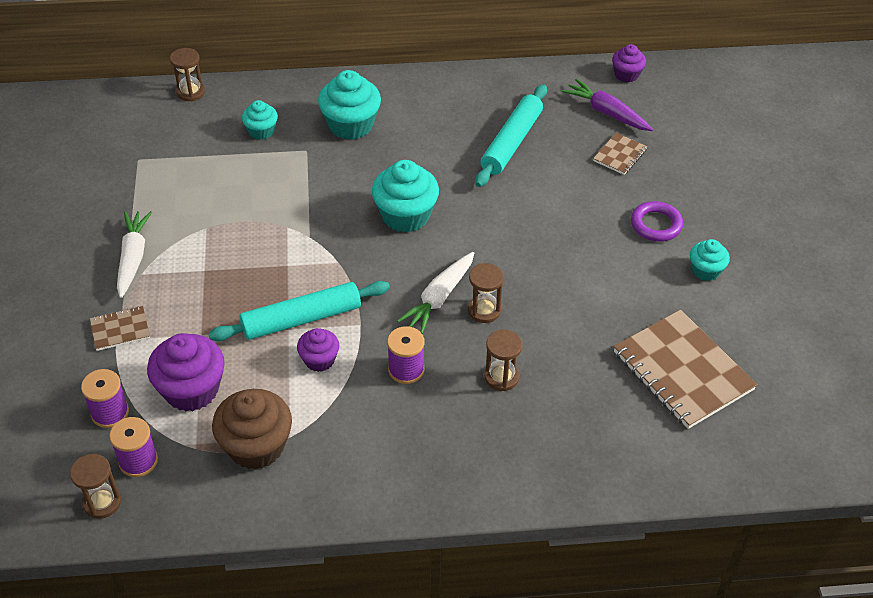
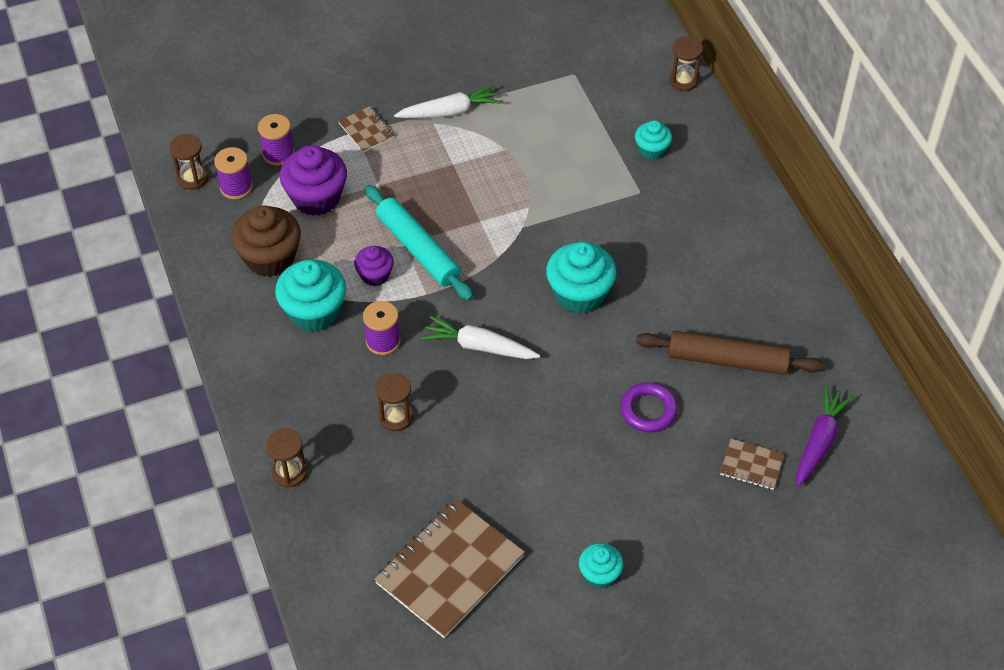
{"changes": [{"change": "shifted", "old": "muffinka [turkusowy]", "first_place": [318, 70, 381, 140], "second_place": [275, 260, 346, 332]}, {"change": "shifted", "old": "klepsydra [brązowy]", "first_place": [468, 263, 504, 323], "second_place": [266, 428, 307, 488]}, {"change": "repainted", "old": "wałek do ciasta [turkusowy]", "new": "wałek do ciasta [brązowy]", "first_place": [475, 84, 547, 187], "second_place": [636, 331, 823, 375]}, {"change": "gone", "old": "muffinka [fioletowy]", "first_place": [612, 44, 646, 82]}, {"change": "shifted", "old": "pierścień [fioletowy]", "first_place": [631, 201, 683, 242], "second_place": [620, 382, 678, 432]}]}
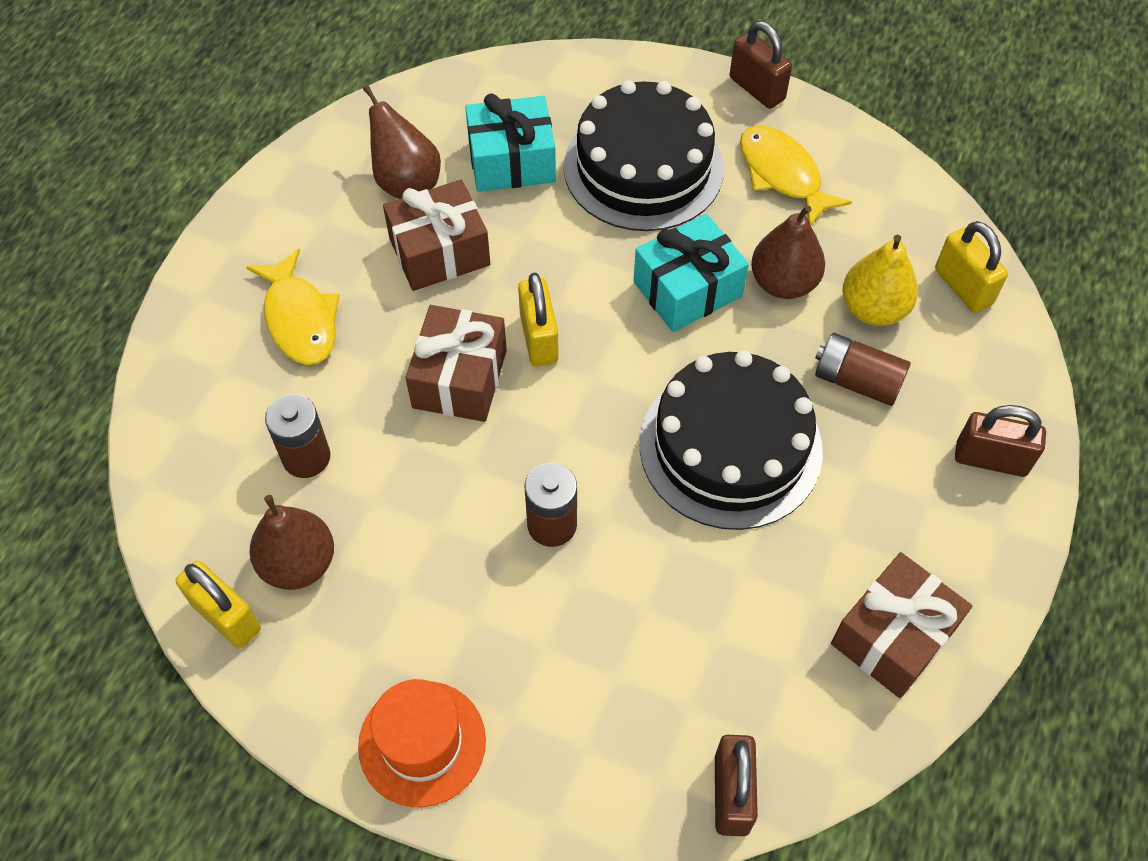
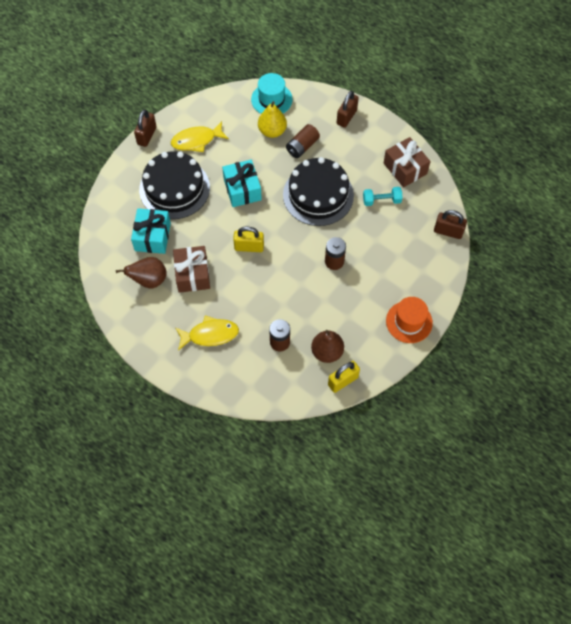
{"changes": [{"change": "gone", "old": "prezent [brązowy]", "first_place": [406, 305, 507, 422]}, {"change": "rotated", "old": "kłódka [brązowy]", "first_place": [730, 21, 792, 109], "second_place": [134, 110, 157, 147], "degrees": -45}, {"change": "gone", "old": "gruszka [brązowy]", "first_place": [751, 205, 825, 299]}, {"change": "swapped", "old": "kłódka [żółty]", "new": "kapelusz [turkusowy]", "first_place": [935, 221, 1008, 313], "second_place": [251, 73, 292, 114]}, {"change": "new", "new": "hantel [turkusowy]", "second_place": [363, 187, 403, 206]}]}
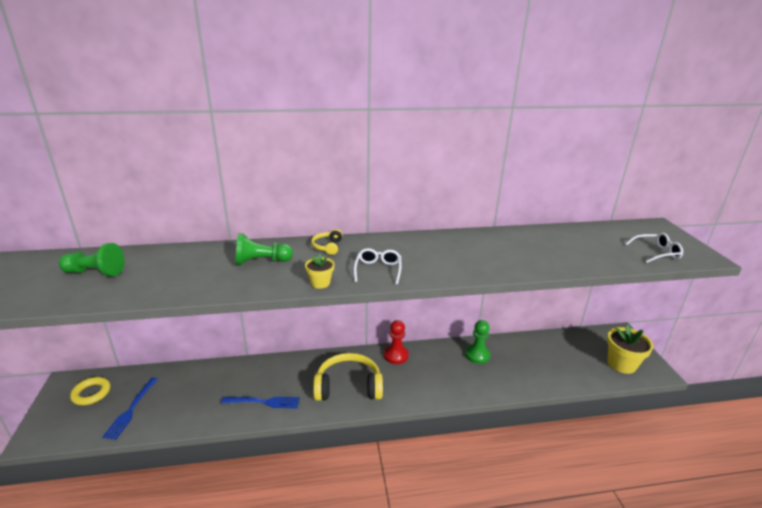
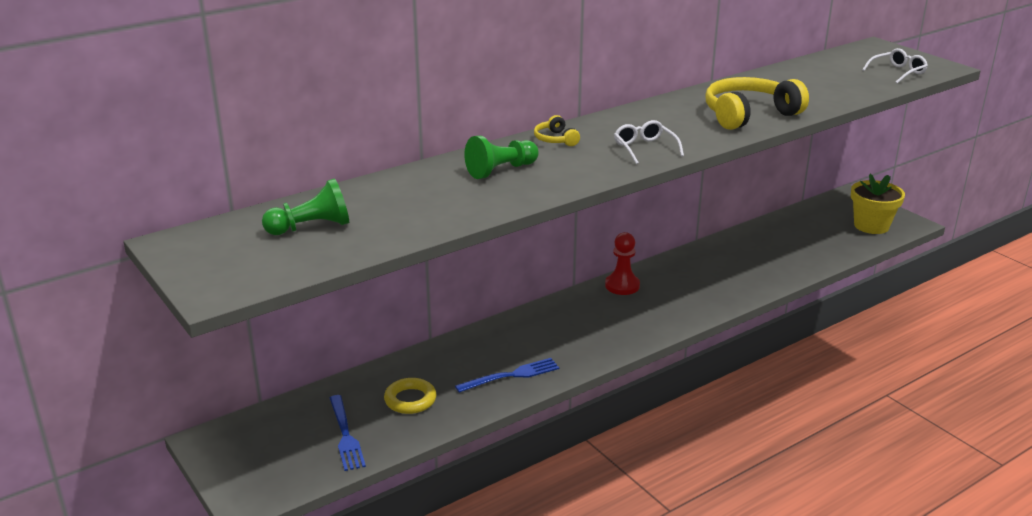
{"changes": [{"change": "shifted", "old": "pierścień [żółty]", "first_place": [70, 377, 110, 405], "second_place": [384, 378, 436, 414]}, {"change": "gone", "old": "doniczka [żółty]", "first_place": [305, 254, 334, 289]}, {"change": "shifted", "old": "słuchawki [żółty]", "first_place": [313, 353, 383, 401], "second_place": [706, 77, 809, 130]}, {"change": "gone", "old": "pionek [zielony]", "first_place": [465, 320, 490, 364]}]}
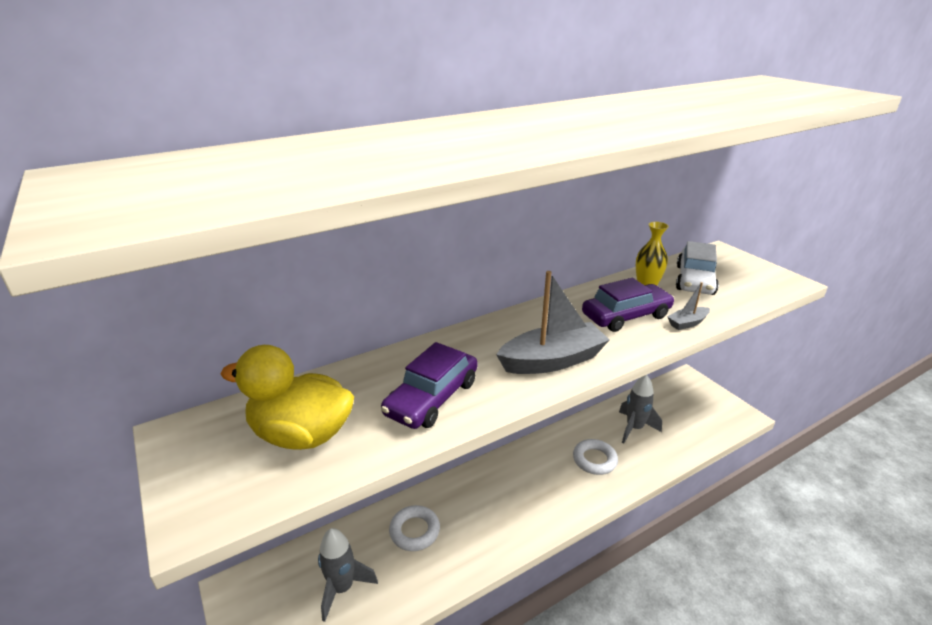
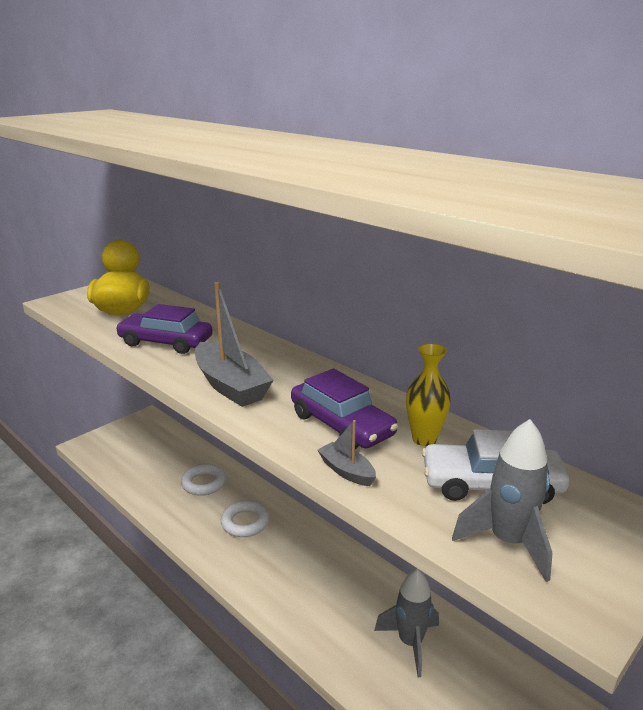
{"changes": [{"change": "shifted", "old": "rakieta [szary]", "first_place": [318, 528, 378, 622], "second_place": [452, 419, 552, 582]}, {"change": "shifted", "old": "pierścień [biały]", "first_place": [573, 439, 618, 475], "second_place": [221, 500, 269, 537]}]}
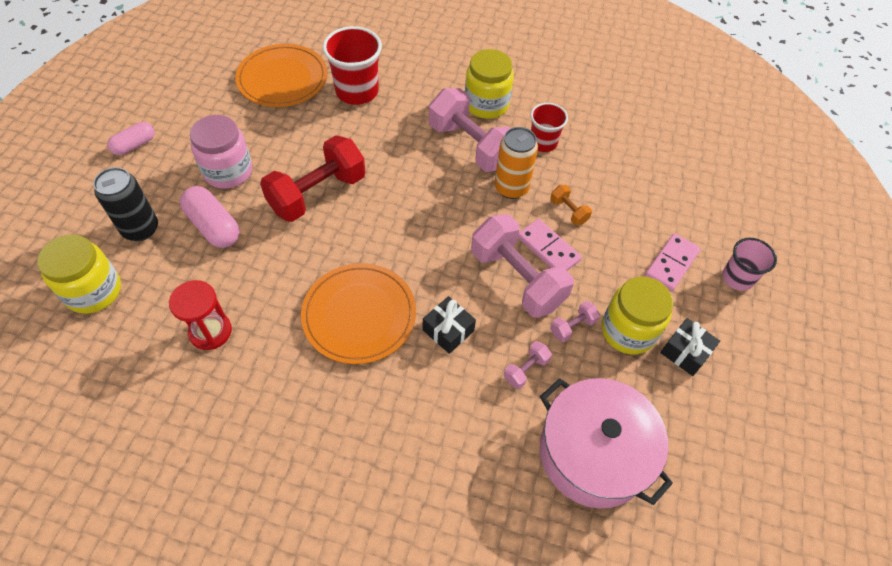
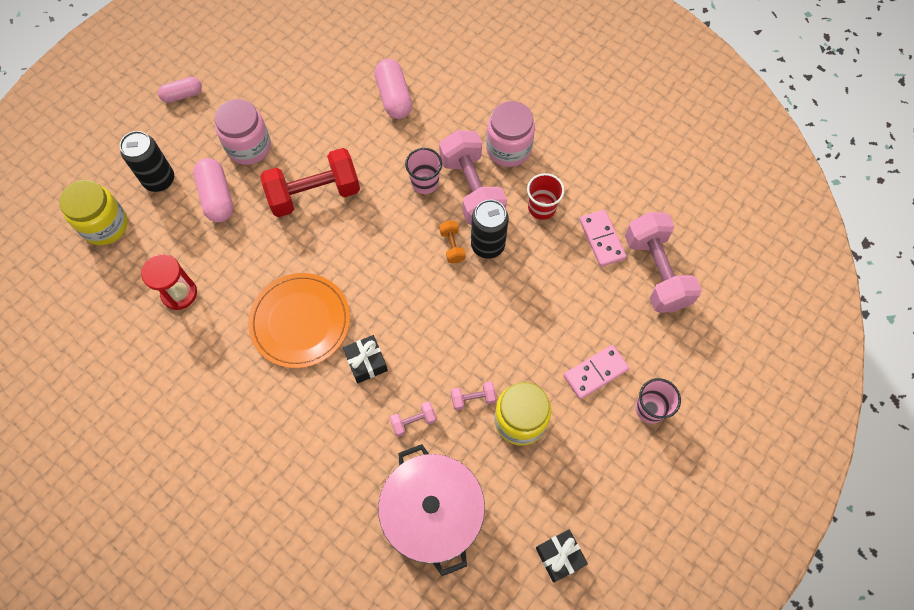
{"changes": [{"change": "gone", "old": "talerz [pomarańczowy]", "first_place": [235, 44, 328, 107]}, {"change": "swapped", "old": "szklanka [czerwony]", "new": "kapsułka [różowy]", "first_place": [323, 26, 382, 105], "second_place": [375, 59, 412, 119]}, {"change": "repainted", "old": "słoik [żółty]", "new": "słoik [różowy]", "first_place": [465, 49, 514, 119], "second_place": [486, 101, 535, 167]}, {"change": "shifted", "old": "hantel [różowy]", "first_place": [471, 214, 574, 318], "second_place": [625, 212, 702, 313]}, {"change": "repainted", "old": "puszka [pomarańczowy]", "new": "puszka [czarny]", "first_place": [495, 127, 538, 199], "second_place": [471, 200, 509, 259]}, {"change": "shifted", "old": "kostka domina [różowy]", "first_place": [518, 219, 582, 271], "second_place": [579, 210, 627, 267]}, {"change": "shifted", "old": "hantel [pomarańczowy]", "first_place": [550, 185, 592, 225], "second_place": [439, 221, 466, 263]}, {"change": "shifted", "old": "prezent [czarny]", "first_place": [660, 318, 720, 376], "second_place": [536, 529, 588, 582]}, {"change": "new", "new": "szklanka [różowy]", "second_place": [405, 148, 442, 194]}]}
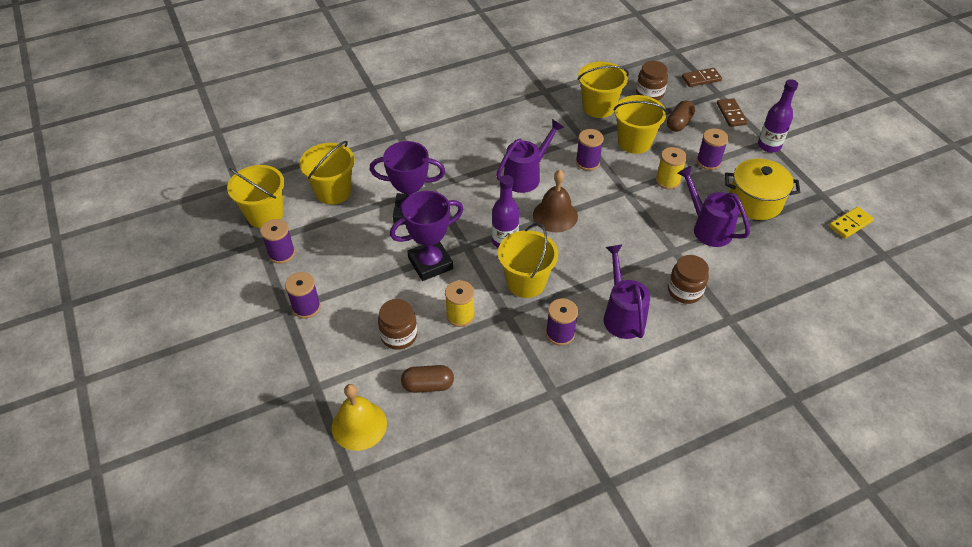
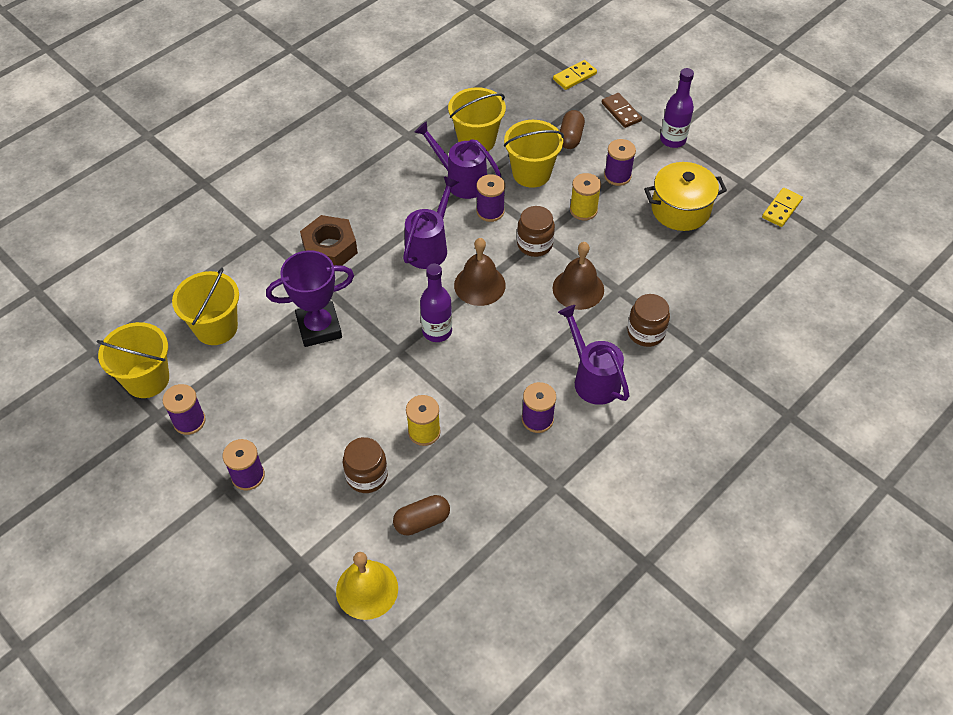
{"changes": [{"change": "gone", "old": "puchar [fioletowy]", "first_place": [390, 191, 463, 281]}, {"change": "gone", "old": "wiadro [żółty]", "first_place": [498, 223, 558, 298]}, {"change": "shifted", "old": "słoik [brązowy]", "first_place": [636, 61, 668, 101], "second_place": [517, 206, 555, 257]}, {"change": "shifted", "old": "konewka [fioletowy]", "first_place": [677, 166, 750, 247], "second_place": [414, 121, 501, 199]}, {"change": "repainted", "old": "kostka domina [brązowy]", "new": "kostka domina [żółty]", "first_place": [682, 68, 722, 87], "second_place": [553, 60, 597, 90]}, {"change": "new", "new": "nakrętka [brązowy]", "second_place": [300, 215, 358, 266]}, {"change": "new", "new": "dzwonek [brązowy]", "second_place": [553, 242, 604, 310]}]}
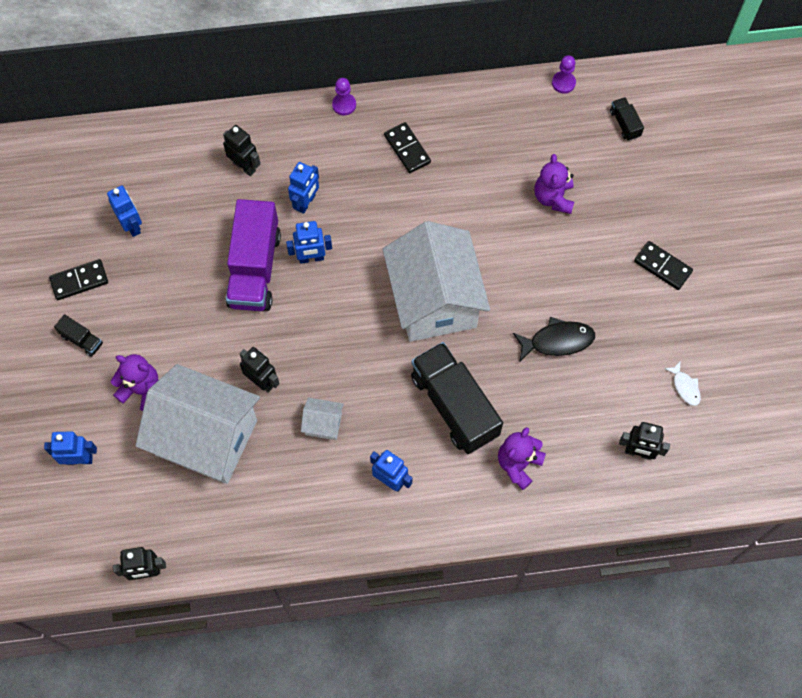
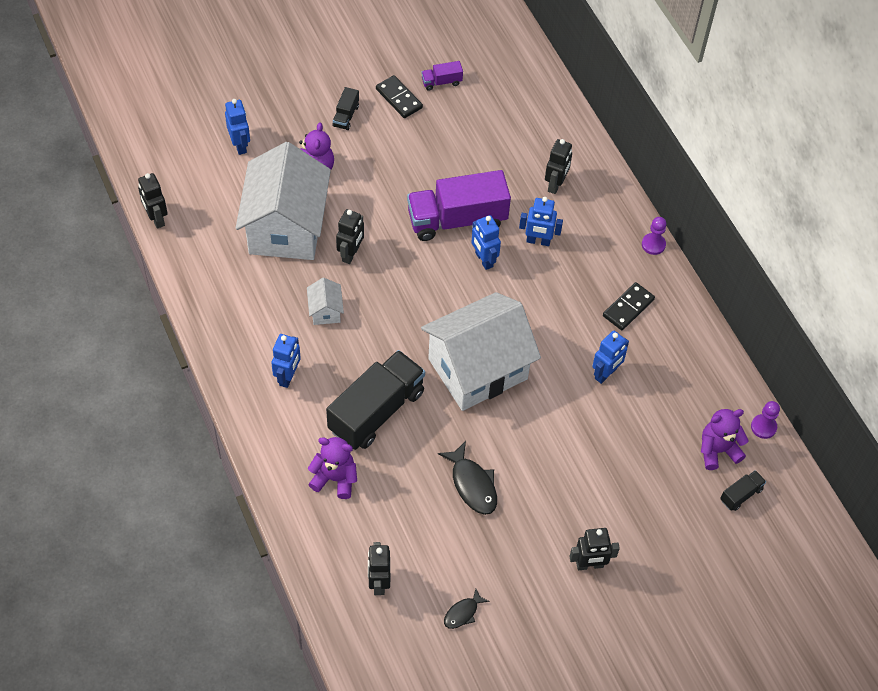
{"changes": [{"change": "shifted", "old": "robot [niebieski]", "first_place": [107, 186, 142, 237], "second_place": [592, 331, 629, 384]}, {"change": "shifted", "old": "miś [fioletowy]", "first_place": [534, 154, 574, 214], "second_place": [701, 409, 749, 470]}, {"change": "swapped", "old": "kostka domina [czarny]", "new": "robot [czarny]", "first_place": [634, 241, 693, 290], "second_place": [569, 528, 620, 570]}, {"change": "repainted", "old": "ryba [biały]", "new": "ryba [czarny]", "first_place": [664, 361, 701, 406], "second_place": [444, 589, 489, 629]}, {"change": "new", "new": "ciężarówka [fioletowy]", "second_place": [421, 61, 463, 91]}]}
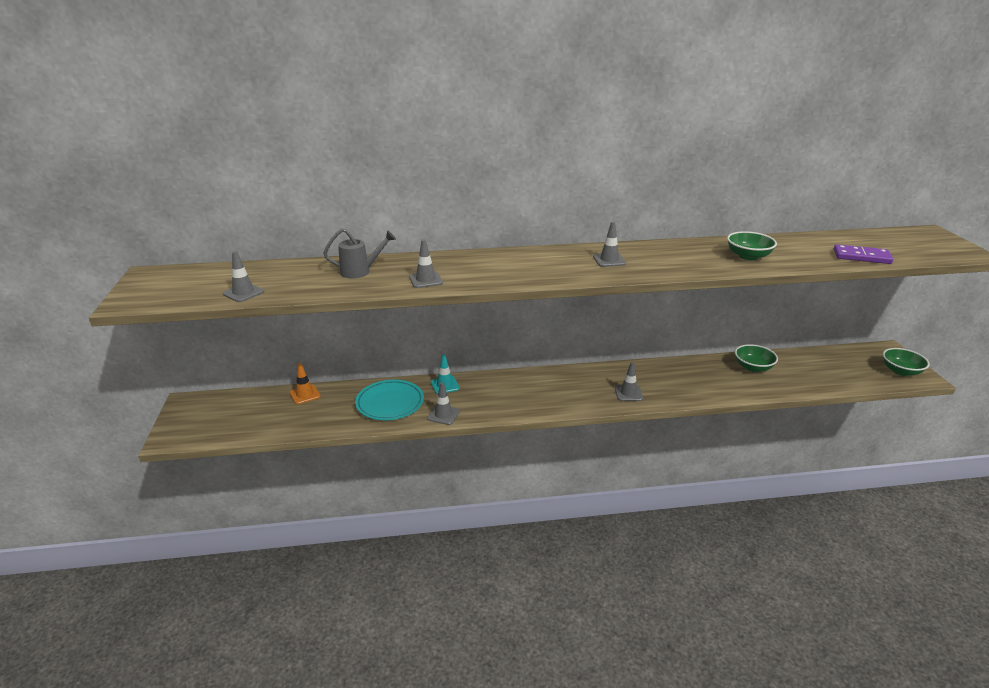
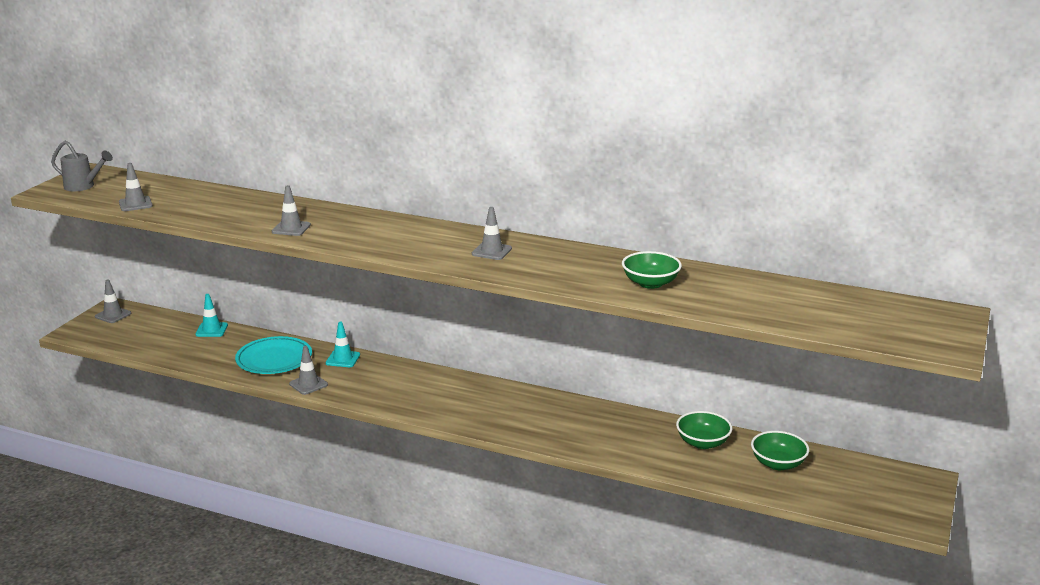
{"changes": [{"change": "repainted", "old": "pachołek [pomarańczowy]", "new": "pachołek [turkusowy]", "first_place": [290, 363, 321, 404], "second_place": [195, 294, 228, 337]}, {"change": "shifted", "old": "konewka [szary]", "first_place": [323, 228, 396, 279], "second_place": [51, 141, 113, 191]}, {"change": "shifted", "old": "pachołek [szary]", "first_place": [615, 362, 643, 401], "second_place": [95, 280, 131, 323]}, {"change": "gone", "old": "kostka domina [fioletowy]", "first_place": [834, 244, 893, 264]}, {"change": "shifted", "old": "miska [zielony]", "first_place": [883, 348, 930, 376], "second_place": [751, 431, 809, 470]}]}
